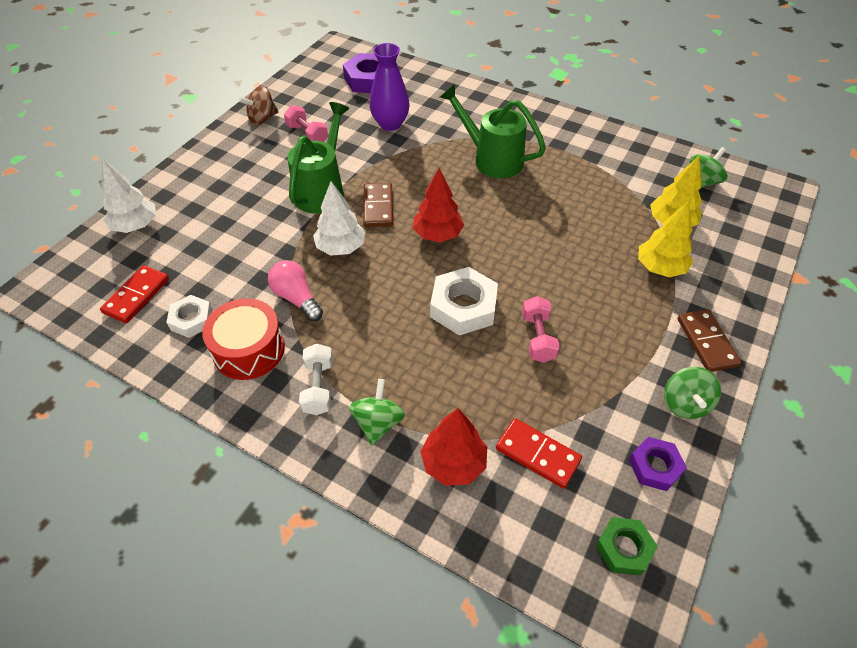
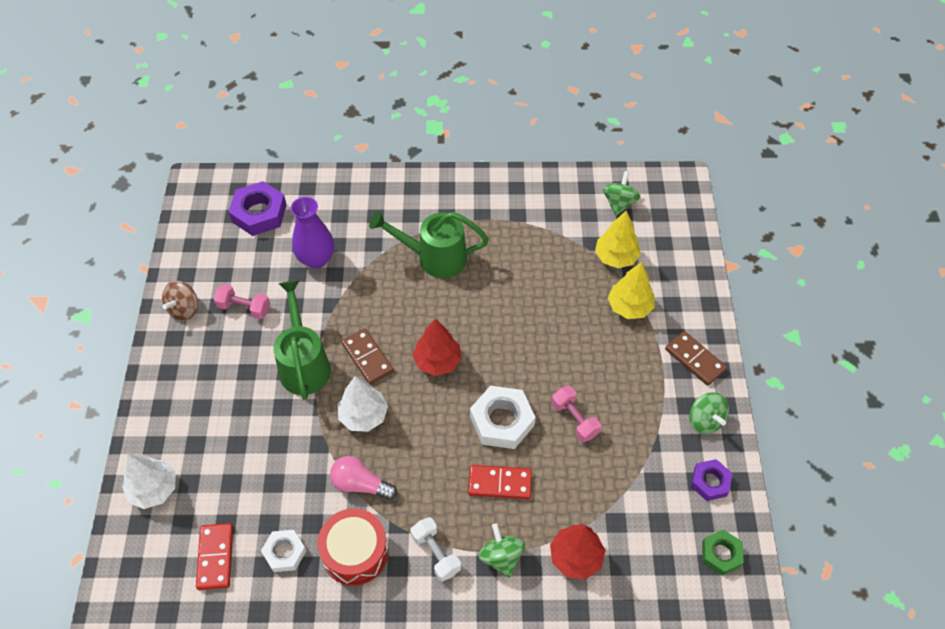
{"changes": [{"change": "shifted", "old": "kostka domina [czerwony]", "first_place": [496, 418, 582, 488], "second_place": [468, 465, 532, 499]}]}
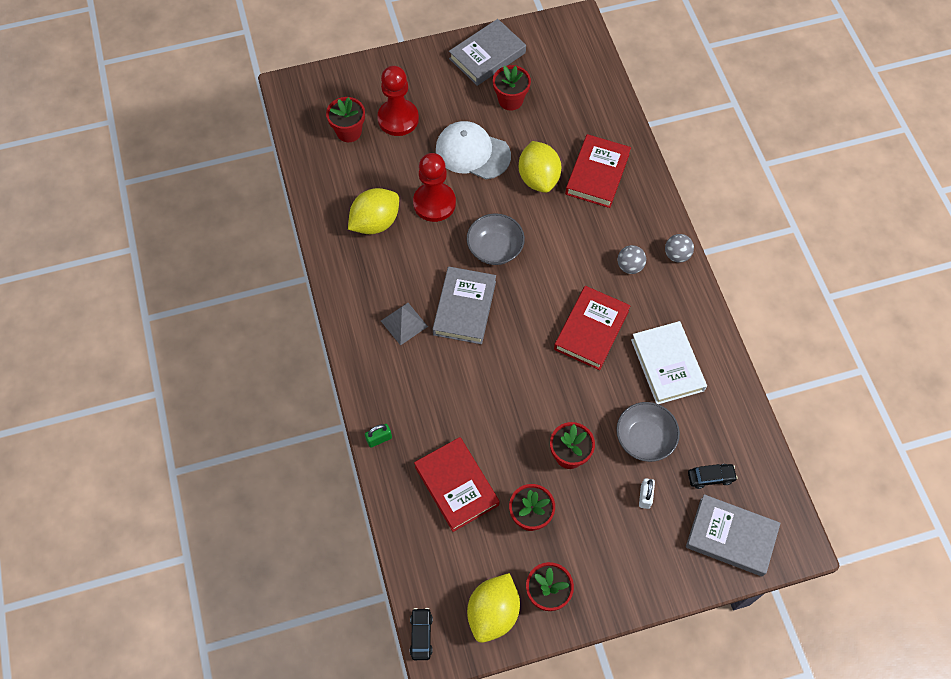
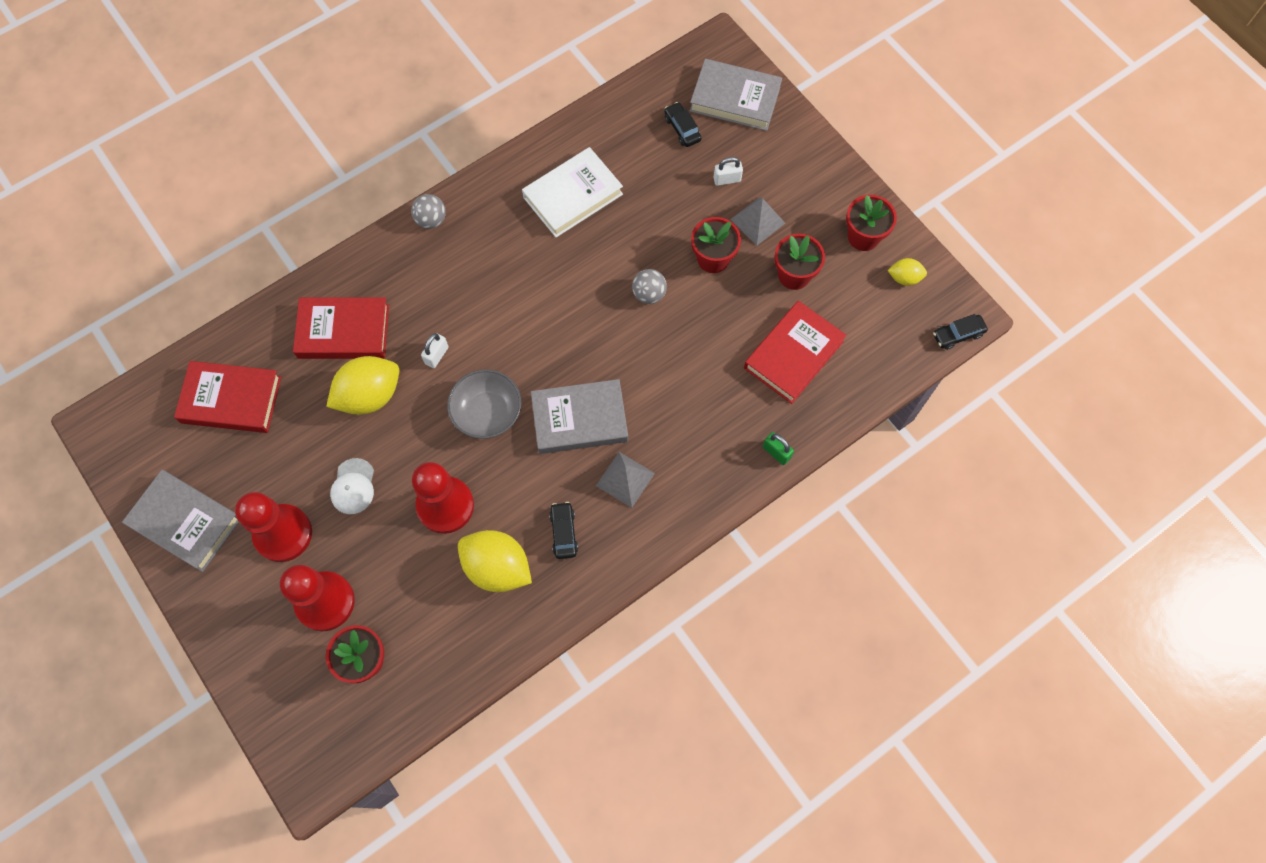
{"changes": [{"change": "scaled", "old": "czapka [biały]", "first_place": [436, 121, 511, 179], "second_place": [330, 458, 374, 514], "factor": 0.55}, {"change": "scaled", "old": "cytryna [żółty]", "first_place": [467, 573, 520, 643], "second_place": [887, 258, 927, 286], "factor": 0.51}, {"change": "gone", "old": "doniczka [czerwony]", "first_place": [493, 65, 531, 111]}, {"change": "shifted", "old": "książka [czerwony]", "first_place": [554, 286, 630, 370], "second_place": [174, 361, 281, 433]}, {"change": "gone", "old": "miska [szary]", "first_place": [616, 402, 680, 462]}, {"change": "shifted", "old": "piłka [szary]", "first_place": [617, 245, 646, 274], "second_place": [632, 269, 667, 304]}, {"change": "rotated", "old": "książka [szary]", "first_place": [686, 494, 781, 577], "second_place": [690, 59, 782, 131], "degrees": -75}, {"change": "new", "new": "pionek [czerwony]", "second_place": [235, 492, 312, 562]}, {"change": "new", "new": "kłódka [biały]", "second_place": [421, 333, 449, 368]}, {"change": "new", "new": "samochód [czarny]", "second_place": [549, 502, 578, 559]}, {"change": "new", "new": "piramida [szary]", "second_place": [730, 197, 786, 246]}]}
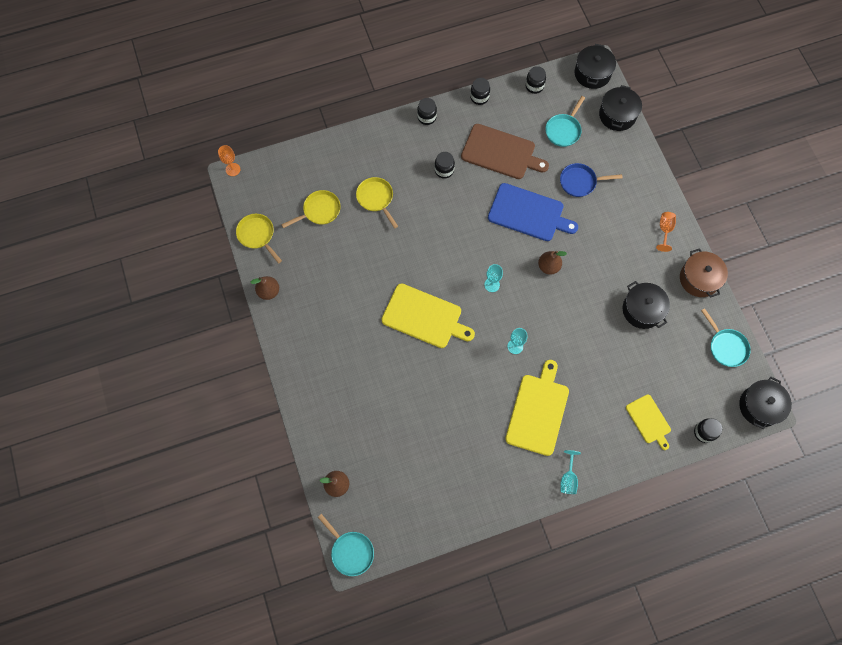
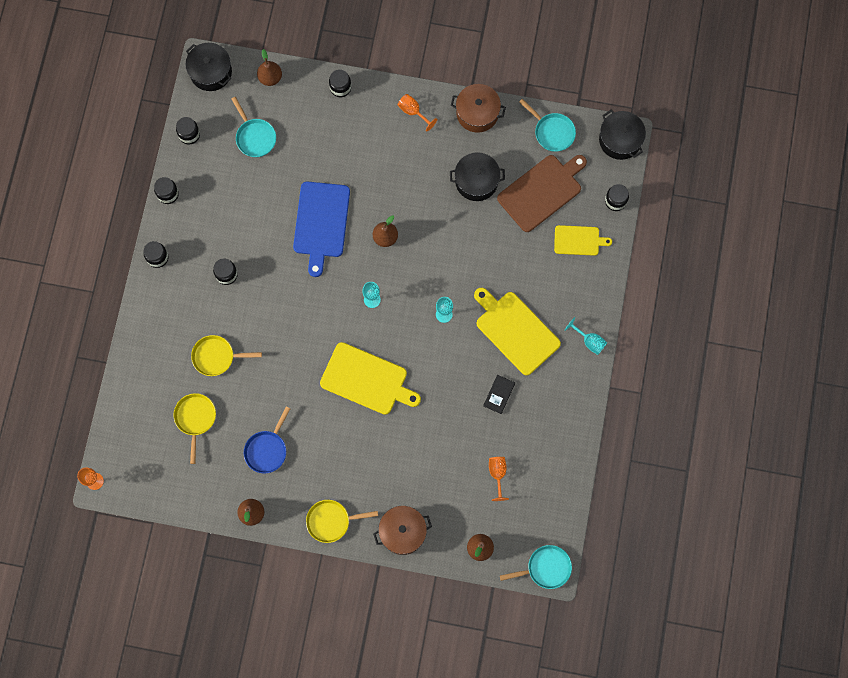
{"changes": [{"change": "shifted", "old": "patelnia [żółty]", "first_place": [236, 214, 282, 263], "second_place": [306, 500, 378, 543]}, {"change": "rotated", "old": "deska do krojenia [żółty]", "first_place": [381, 283, 475, 348], "second_place": [320, 342, 421, 415], "degrees": 60}, {"change": "shifted", "old": "deska do krojenia [brązowy]", "first_place": [461, 124, 549, 179], "second_place": [497, 155, 587, 232]}, {"change": "rotated", "old": "deska do krojenia [niebieski]", "first_place": [488, 183, 578, 241], "second_place": [293, 181, 350, 277], "degrees": 135}, {"change": "shifted", "old": "patelnia [niebieski]", "first_place": [560, 163, 622, 197], "second_place": [244, 406, 291, 473]}, {"change": "swapped", "old": "garnek [czarny]", "new": "gruszka [brązowy]", "first_place": [599, 85, 642, 131], "second_place": [257, 49, 282, 86]}, {"change": "rotated", "old": "patelnia [turkusowy]", "first_place": [701, 308, 751, 367], "second_place": [519, 99, 576, 152], "degrees": 45}, {"change": "new", "new": "słoik [czarny]", "second_place": [329, 70, 351, 97]}, {"change": "new", "new": "garnek [brązowy]", "second_place": [373, 506, 432, 555]}, {"change": "new", "new": "książka [czarny]", "second_place": [483, 375, 515, 414]}, {"change": "new", "new": "kielich [pomarańczowy]", "second_place": [489, 457, 509, 501]}]}
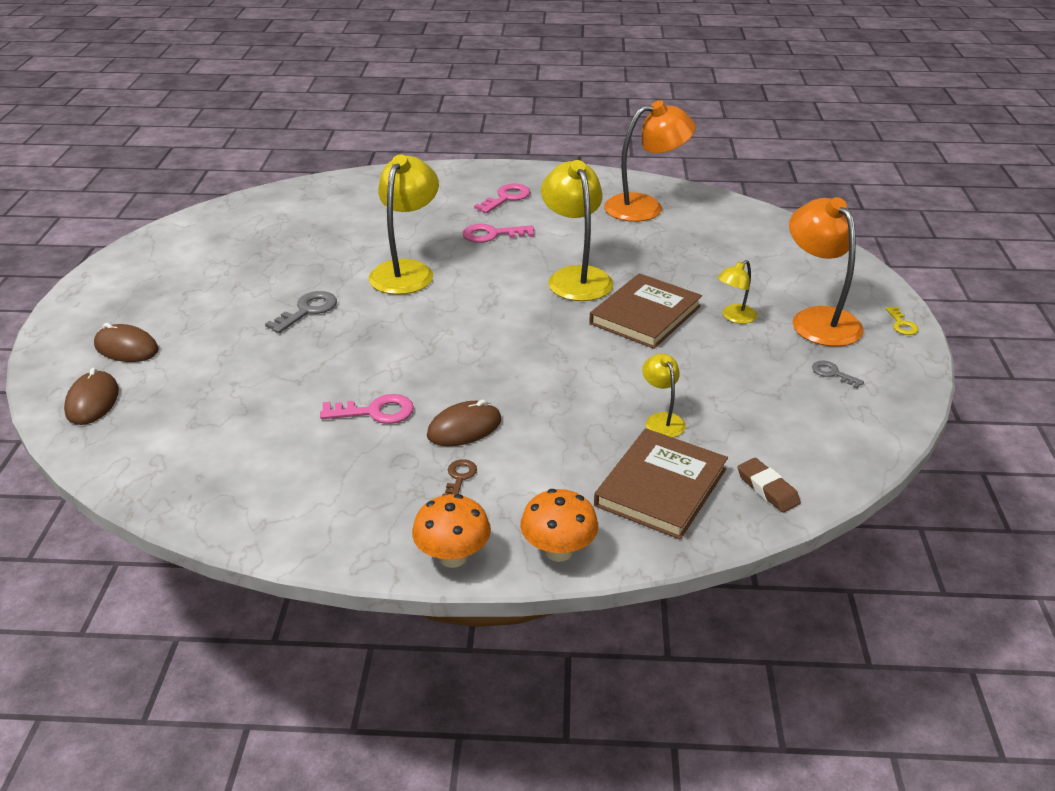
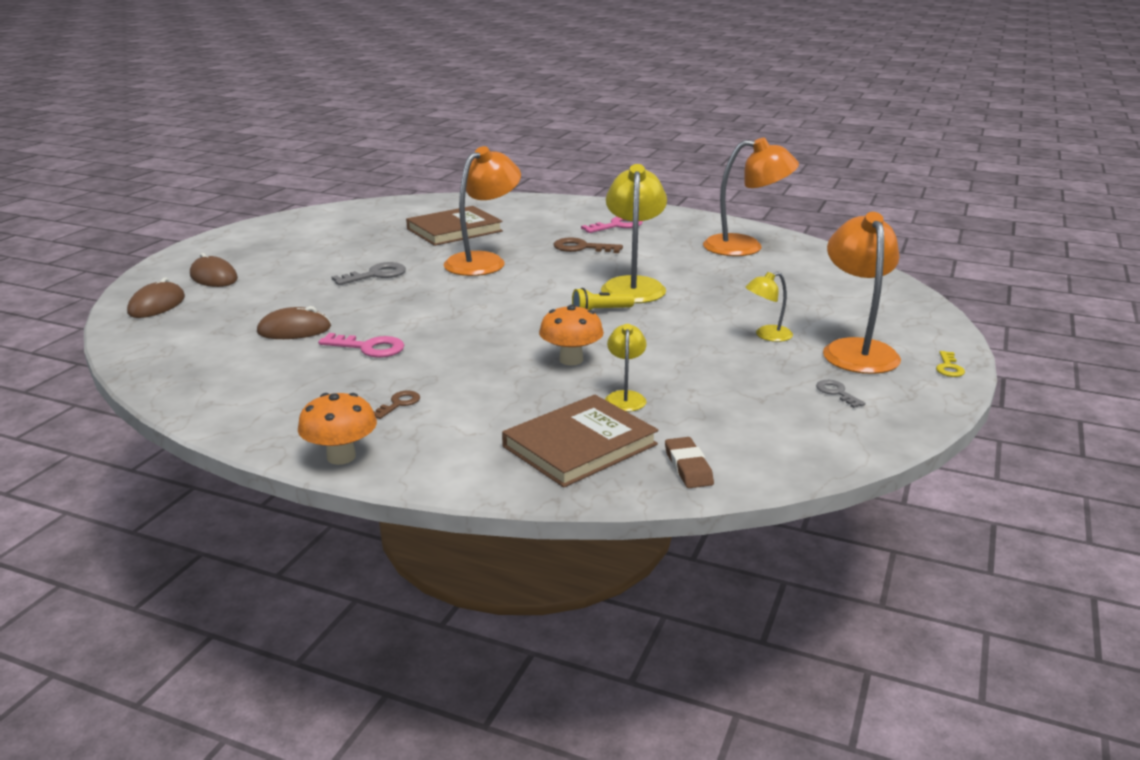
{"changes": [{"change": "repainted", "old": "lampka [żółty]", "new": "lampka [pomarańczowy]", "first_place": [369, 154, 439, 295], "second_place": [443, 146, 521, 276]}, {"change": "shifted", "old": "myszka [brązowy]", "first_place": [427, 400, 501, 446], "second_place": [257, 306, 331, 339]}, {"change": "repainted", "old": "klucz [różowy]", "new": "klucz [brązowy]", "first_place": [463, 224, 534, 243], "second_place": [554, 237, 623, 253]}, {"change": "shifted", "old": "grzyb [pomarańczowy]", "first_place": [520, 489, 598, 562], "second_place": [539, 304, 604, 365]}, {"change": "shifted", "old": "książka [brązowy]", "first_place": [589, 273, 702, 349], "second_place": [406, 206, 503, 246]}, {"change": "new", "new": "latarka [żółty]", "second_place": [572, 288, 634, 310]}]}
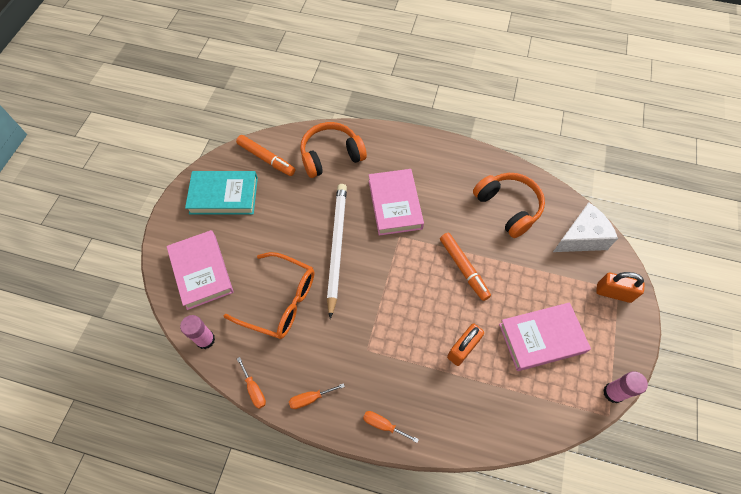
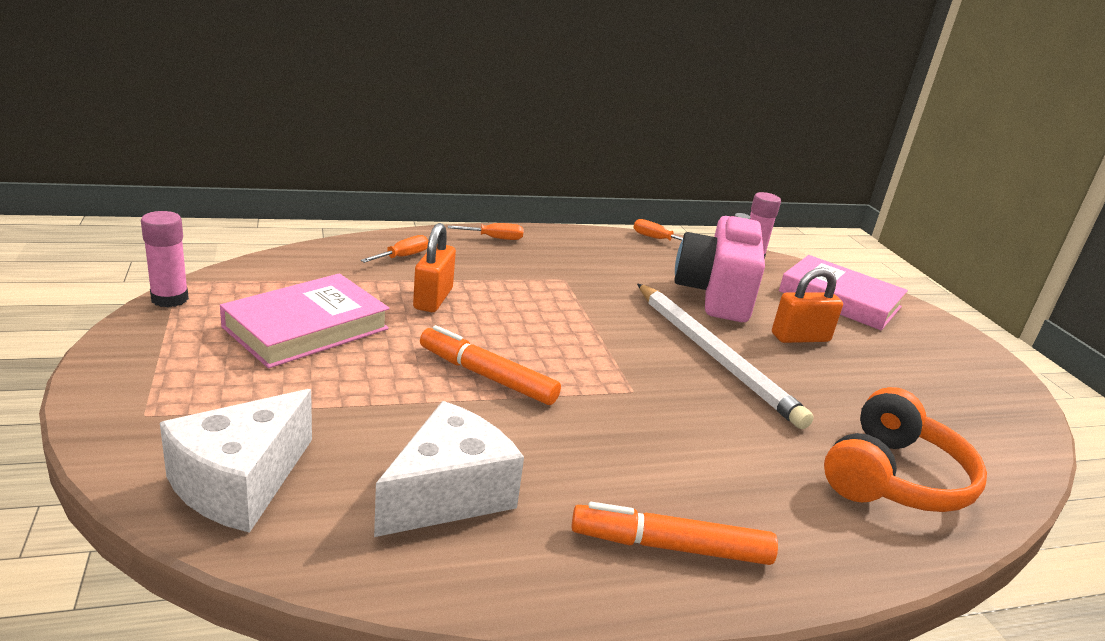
{"changes": [{"change": "gone", "old": "książka [turkusowy]", "first_place": [185, 171, 258, 215]}, {"change": "swapped", "old": "okulary [pomarańczowy]", "new": "aparat fotograficzny [różowy]", "first_place": [224, 252, 314, 339], "second_place": [674, 213, 765, 322]}, {"change": "shifted", "old": "flamaster [pomarańczowy]", "first_place": [236, 135, 295, 176], "second_place": [571, 502, 778, 565]}, {"change": "shifted", "old": "śrubokręt [pomarańczowy]", "first_place": [289, 383, 345, 409], "second_place": [361, 235, 429, 263]}, {"change": "gone", "old": "książka [różowy]", "first_place": [369, 169, 424, 236]}, {"change": "swapped", "old": "słuchawki [pomarańczowy]", "new": "ser [biały]", "first_place": [473, 173, 545, 238], "second_place": [374, 401, 524, 537]}, {"change": "shifted", "old": "kłódka [pomarańczowy]", "first_place": [596, 272, 645, 303], "second_place": [772, 267, 843, 343]}]}
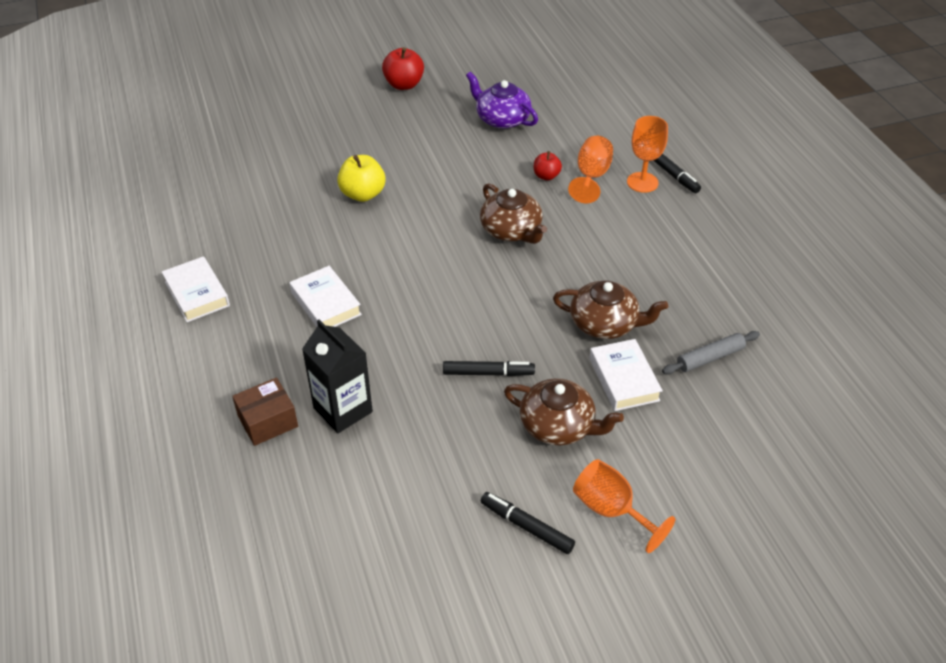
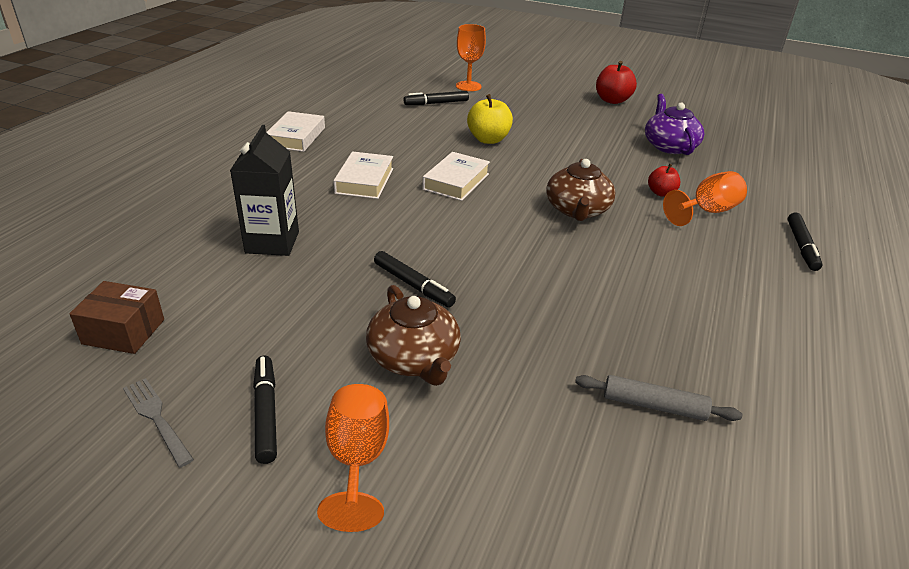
{"changes": [{"change": "shifted", "old": "pudełko [brązowy]", "first_place": [232, 377, 298, 446], "second_place": [69, 281, 164, 354]}, {"change": "gone", "old": "imbryk [brązowy]", "first_place": [553, 281, 668, 339]}, {"change": "shifted", "old": "książka [biały]", "first_place": [589, 339, 663, 411], "second_place": [423, 152, 490, 201]}, {"change": "shifted", "old": "kielich [pomarańczowy]", "first_place": [627, 116, 668, 193], "second_place": [456, 24, 486, 91]}, {"change": "new", "new": "widelec [szary]", "second_place": [123, 378, 194, 467]}, {"change": "new", "new": "flamaster [czarny]", "second_place": [404, 91, 469, 105]}]}
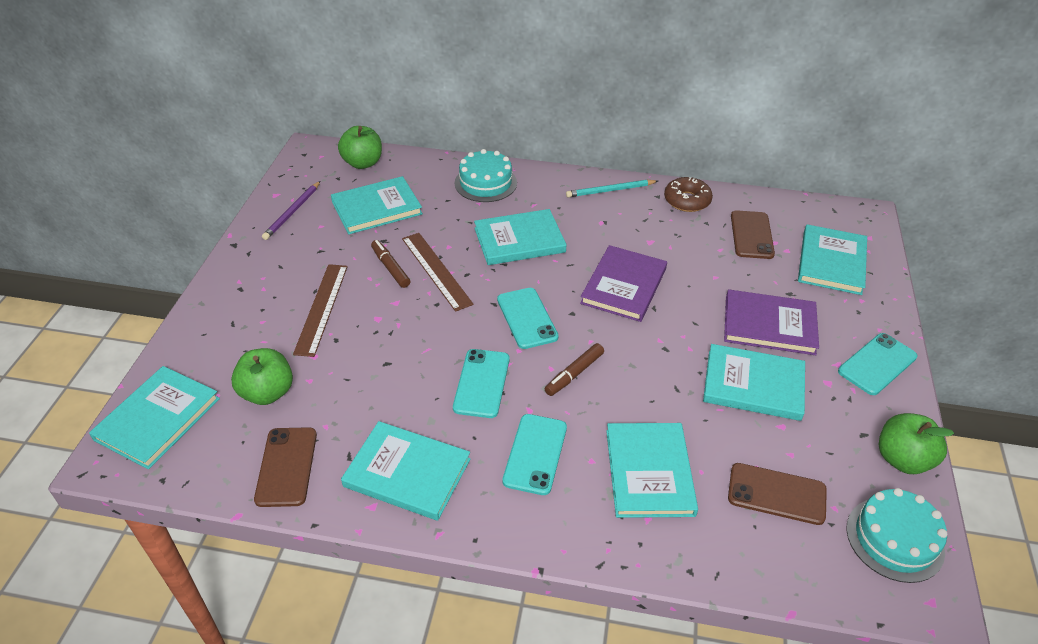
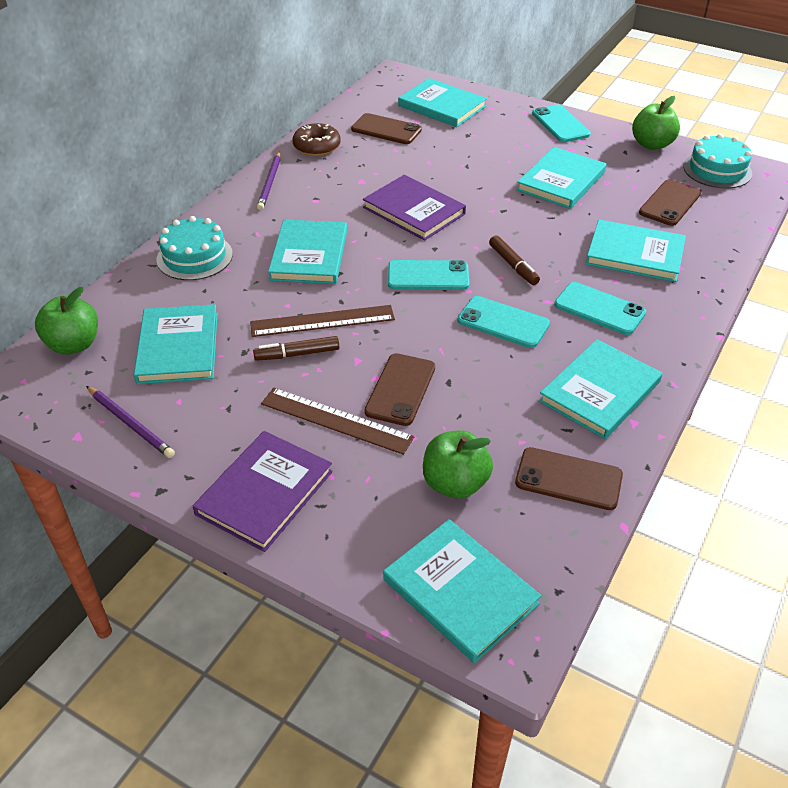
{"changes": [{"change": "repainted", "old": "ołówek [turkusowy]", "new": "ołówek [fioletowy]", "first_place": [566, 180, 658, 197], "second_place": [257, 151, 281, 210]}, {"change": "shifted", "old": "książka [fioletowy]", "first_place": [724, 289, 819, 355], "second_place": [193, 431, 333, 552]}, {"change": "new", "new": "telefon [brązowy]", "second_place": [364, 353, 435, 426]}]}
